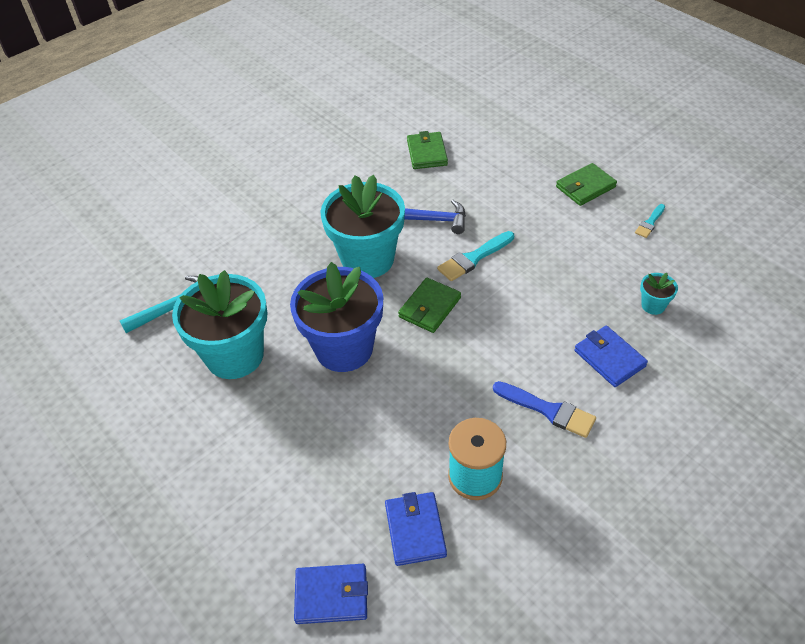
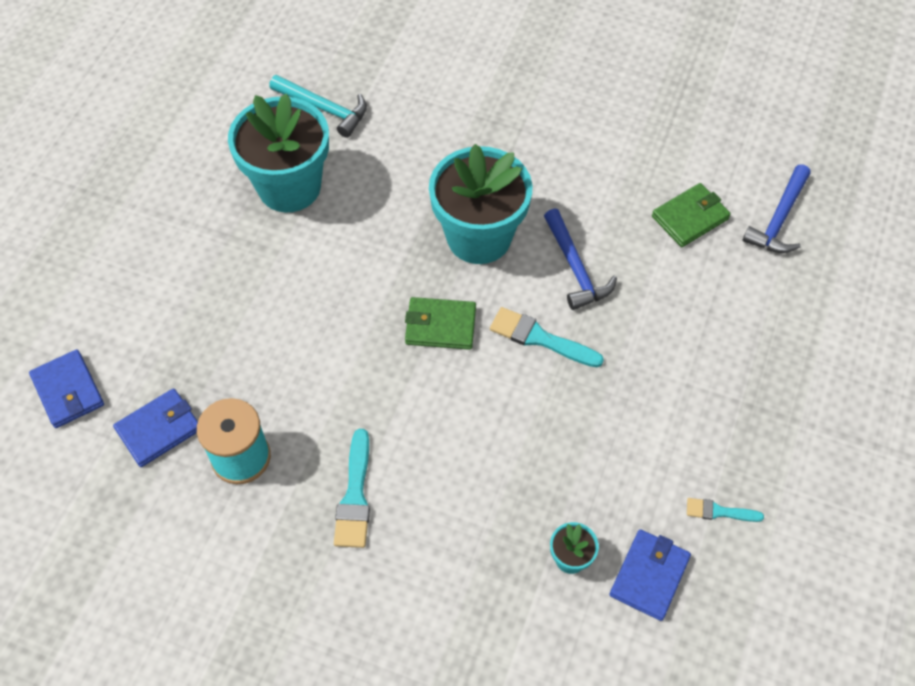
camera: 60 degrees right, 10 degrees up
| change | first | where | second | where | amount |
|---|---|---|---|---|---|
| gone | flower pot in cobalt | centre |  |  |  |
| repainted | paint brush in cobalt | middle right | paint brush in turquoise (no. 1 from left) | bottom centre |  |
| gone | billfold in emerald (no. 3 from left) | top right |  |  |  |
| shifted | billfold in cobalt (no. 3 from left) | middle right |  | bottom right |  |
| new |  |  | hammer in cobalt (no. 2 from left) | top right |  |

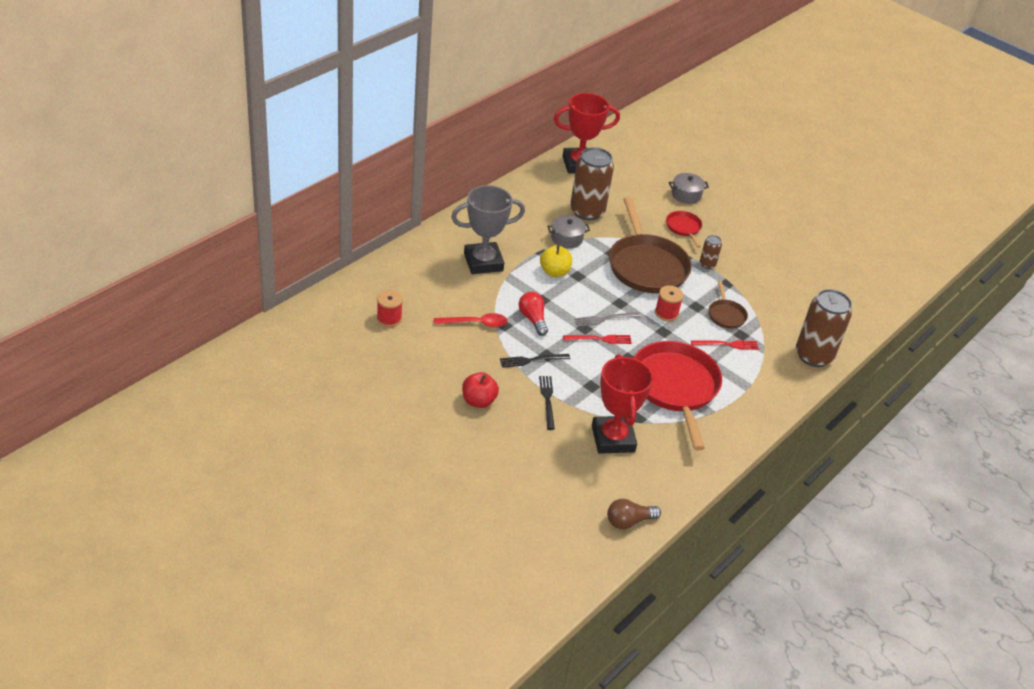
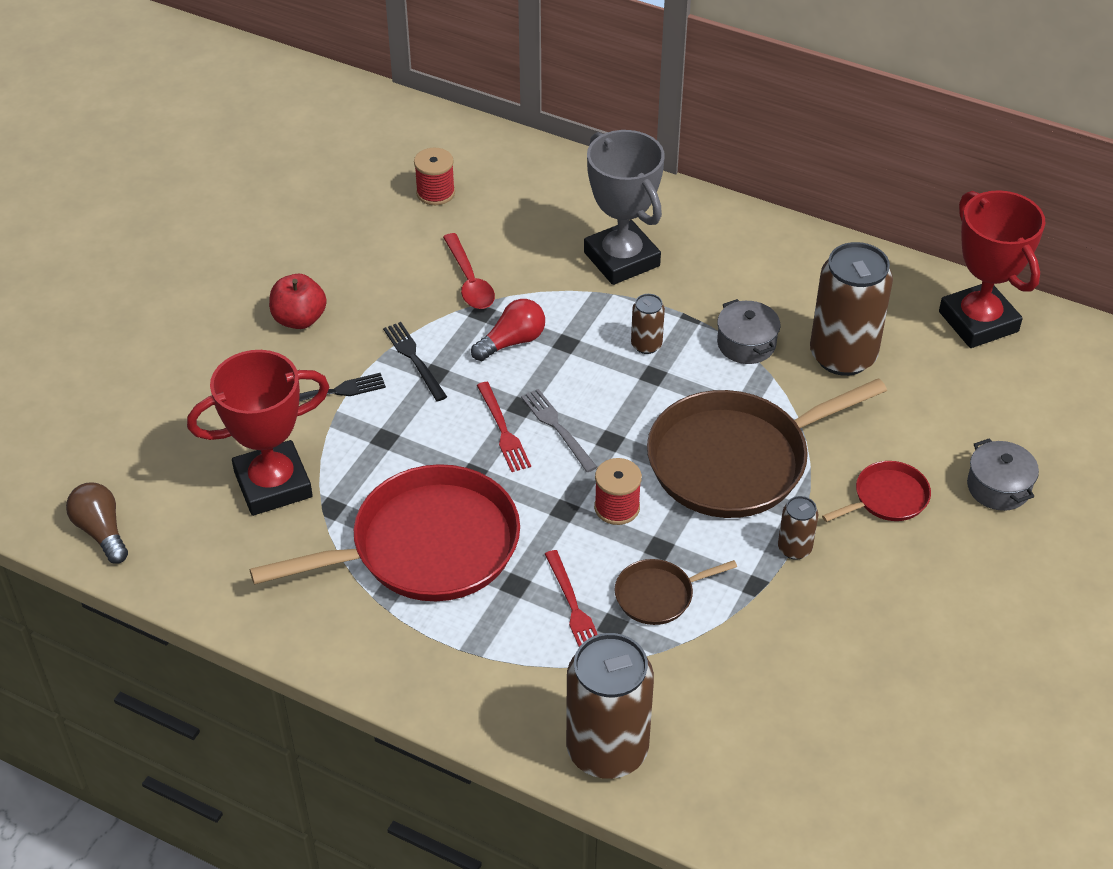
camera: 80 degrees right, 5 degrees up
| change | first | where | second | where | amount |
|---|---|---|---|---|---|
| swapped | apple in yellow | centre | soda can in russet (no. 2 from left) | centre |  |

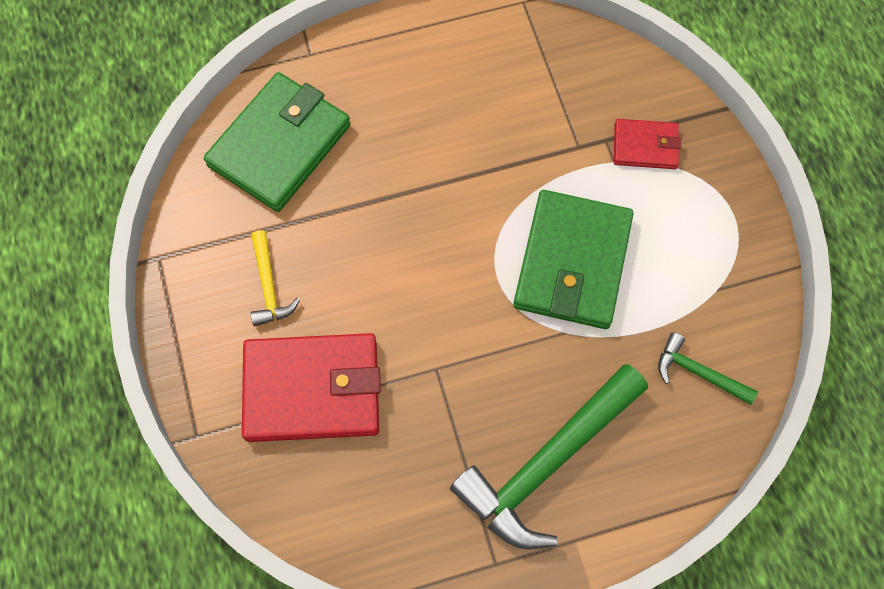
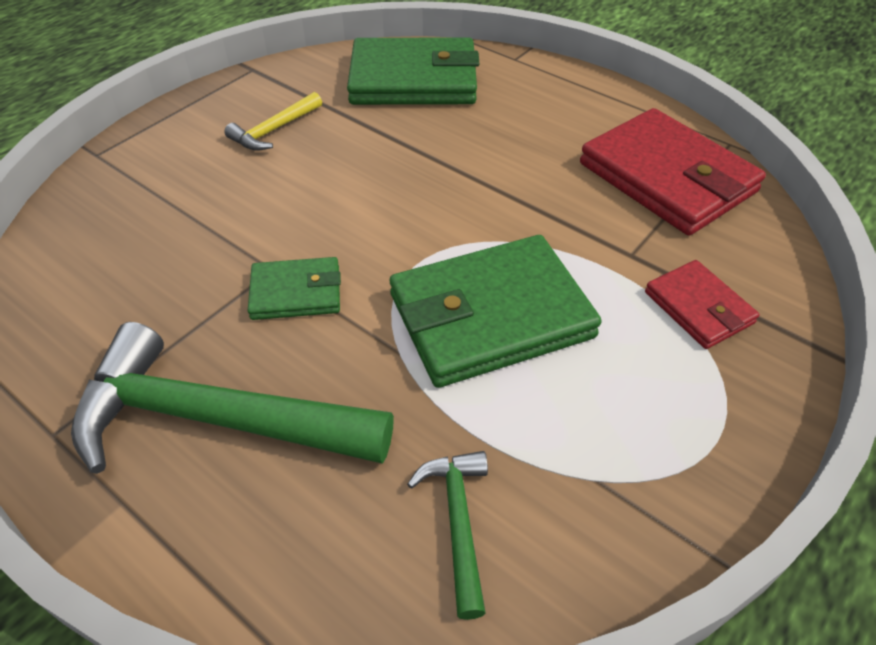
camera: 55 degrees right, 20 degrees down
| change | first | where | second | where | amount |
|---|---|---|---|---|---|
| shifted | billfold in red (no. 1 from left) | centre |  | top right |  |
| new |  |  | billfold in emerald (no. 1 from left) | centre |  |

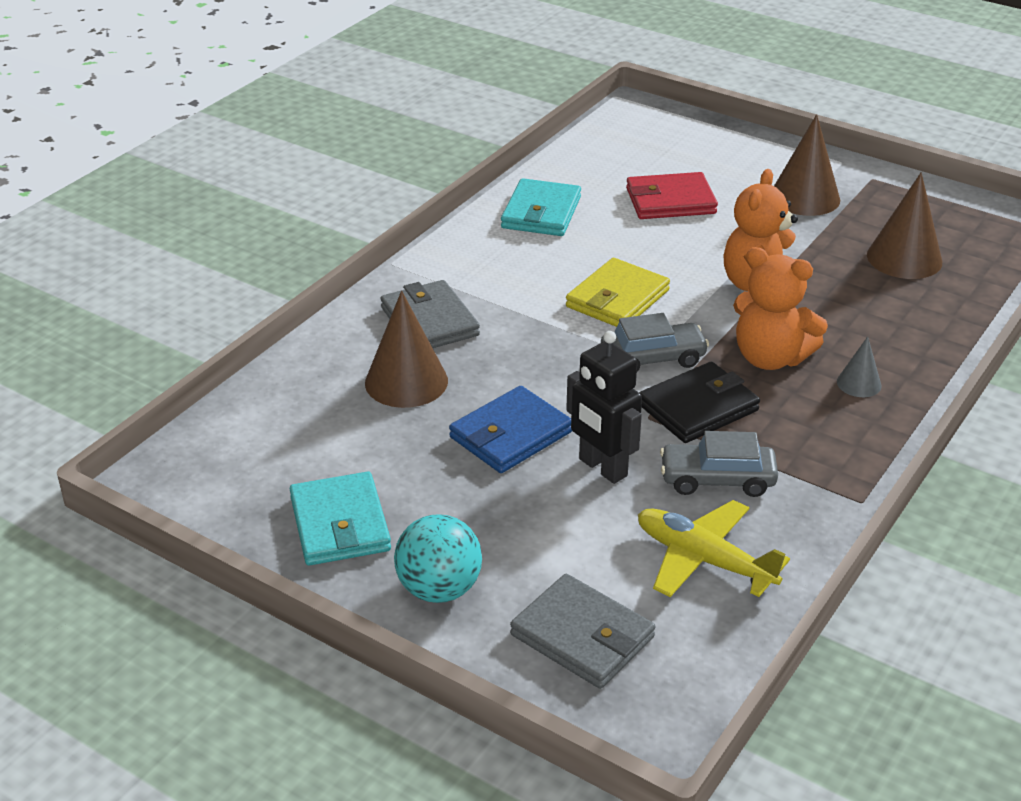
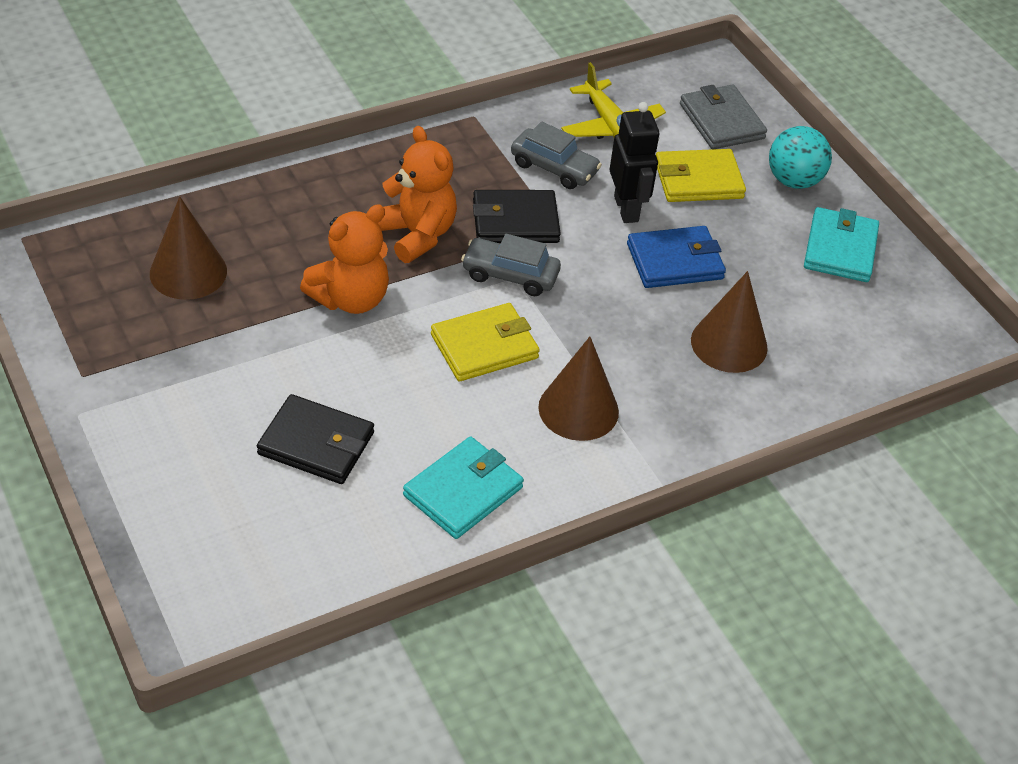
camera: 155 degrees left, 10 degrees up
| change | first | where | second | where | amount |
|---|---|---|---|---|---|
| gone | billfold in grey (no. 1 from left) | centre |  |  |  |
| repainted | billfold in red | top centre | billfold in ebony (no. 1 from left) | middle left |  |
| shifted | cone shape in russet (no. 2 from left) | top right |  | centre |  |
| gone | cone shape in grey | middle right |  |  |  |
| new |  |  | billfold in yellow (no. 2 from left) | top right |  |

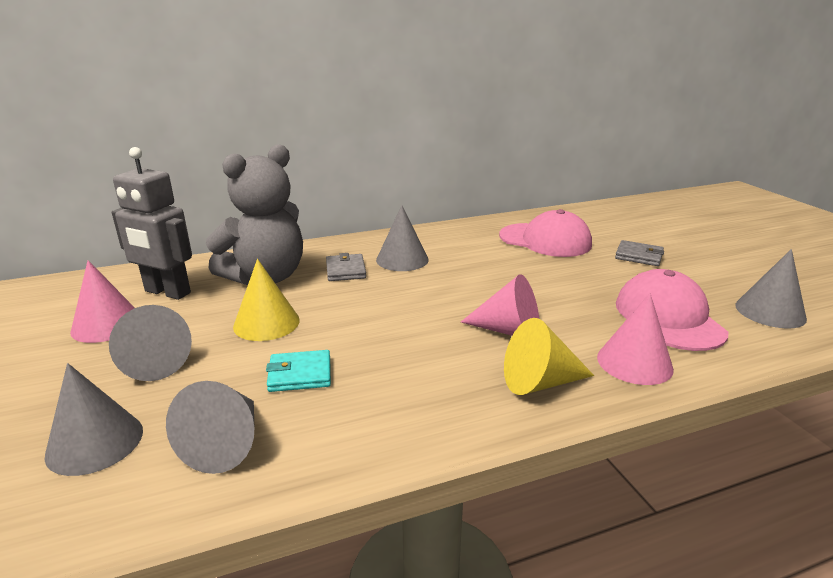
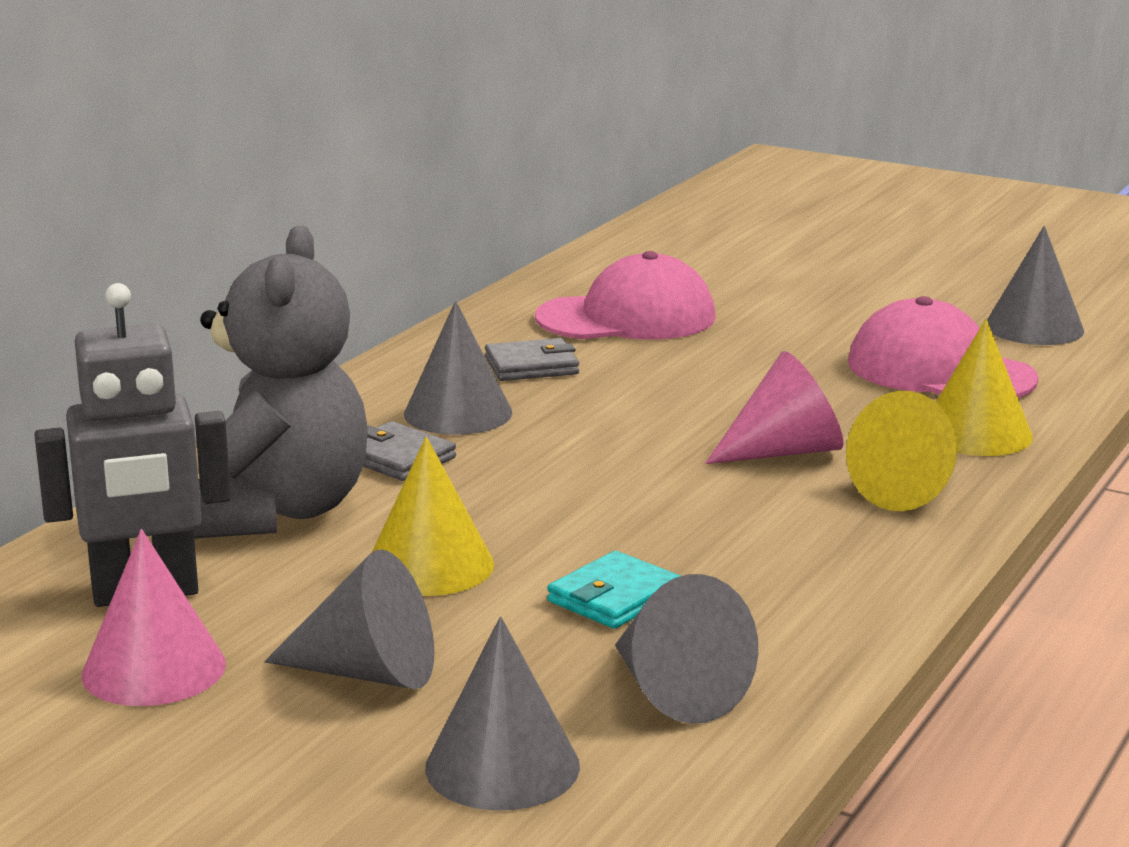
camera: 40 degrees left, 5 degrees down
| change | first | where | second | where | amount |
|---|---|---|---|---|---|
| repainted | cone shape in rosy (no. 3 from left) | middle right | cone shape in yellow (no. 3 from left) | middle right |  |
| shifted | billfold in grey (no. 2 from left) | middle right |  | centre |  |

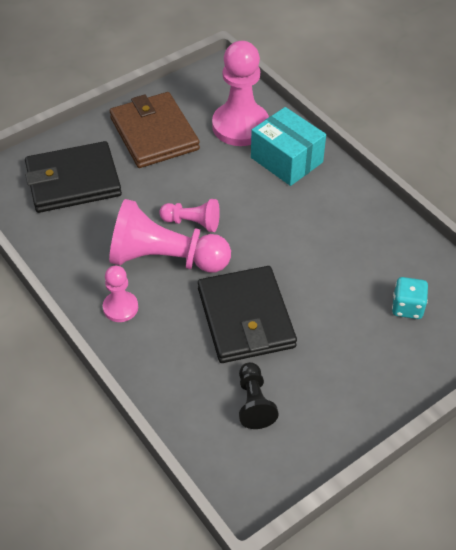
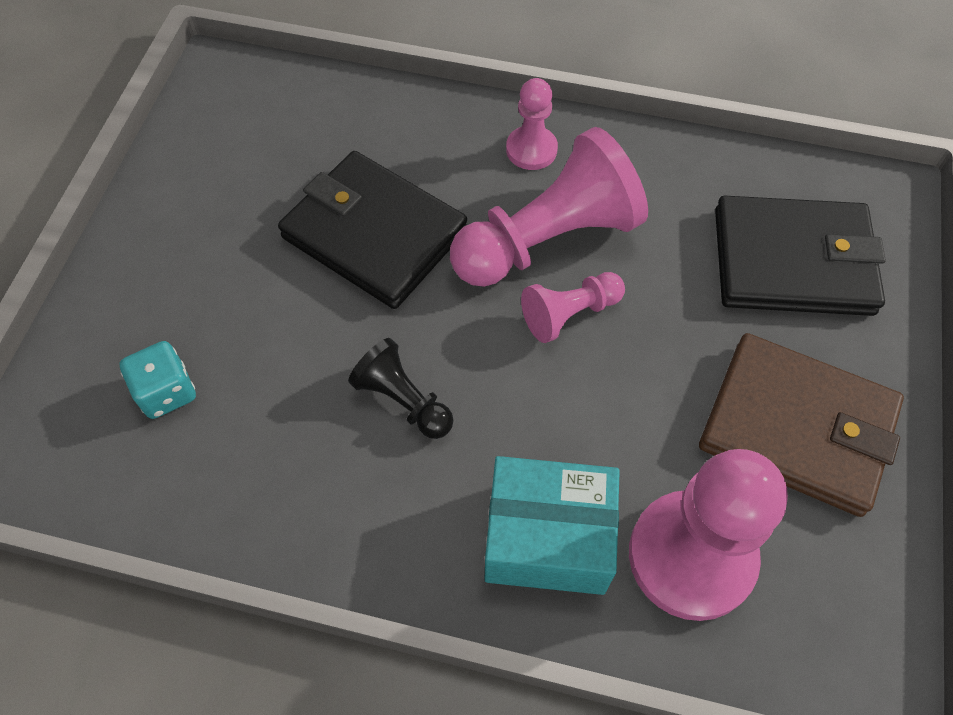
camera: 140 degrees right, 10 degrees up
| change | first | where | second | where | amount |
|---|---|---|---|---|---|
| rotated | billfold in ebony (no. 1 from left in the first image) | top left | billfold in ebony (no. 2 from left) | middle right | 60 degrees clockwise |
| shifted | pawn in ebony | bottom centre |  | centre |  |

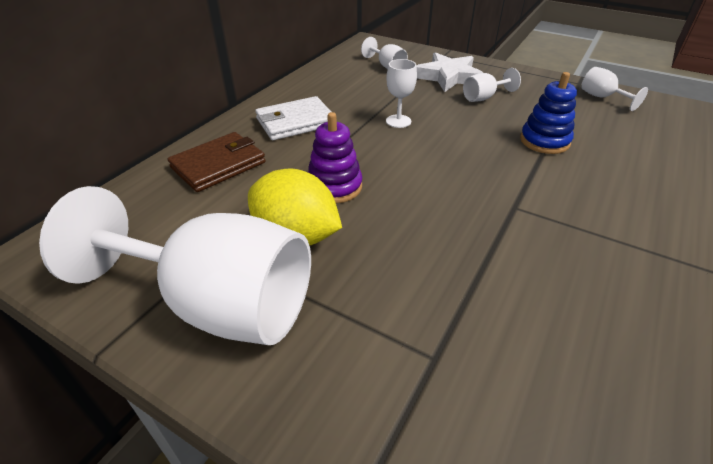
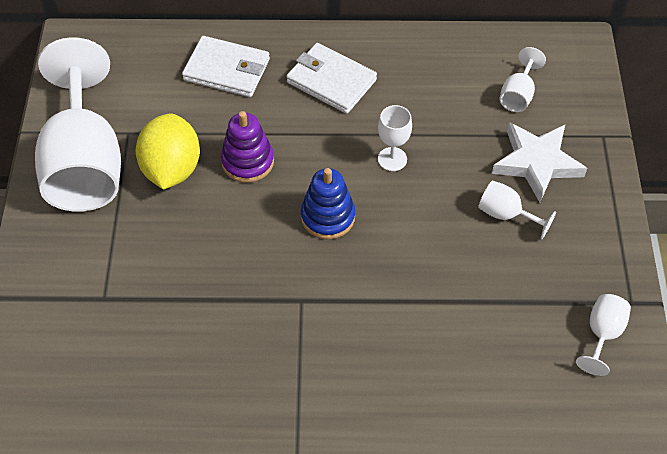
camera: 60 degrees right, 15 degrees up
| change | first | where | second | where | amount |
|---|---|---|---|---|---|
| repainted | billfold in russet | middle left | billfold in white (no. 1 from left) | top centre |  |
| shifted | stacking toy in cobalt | top right |  | centre |  |

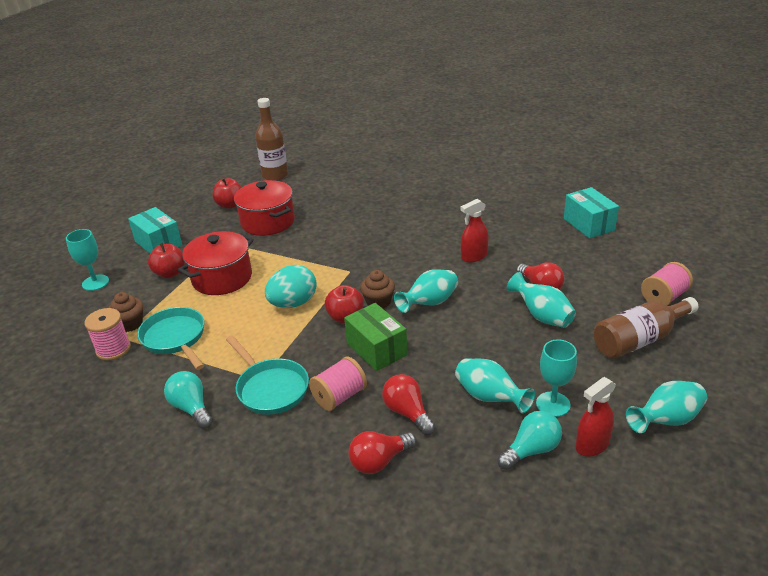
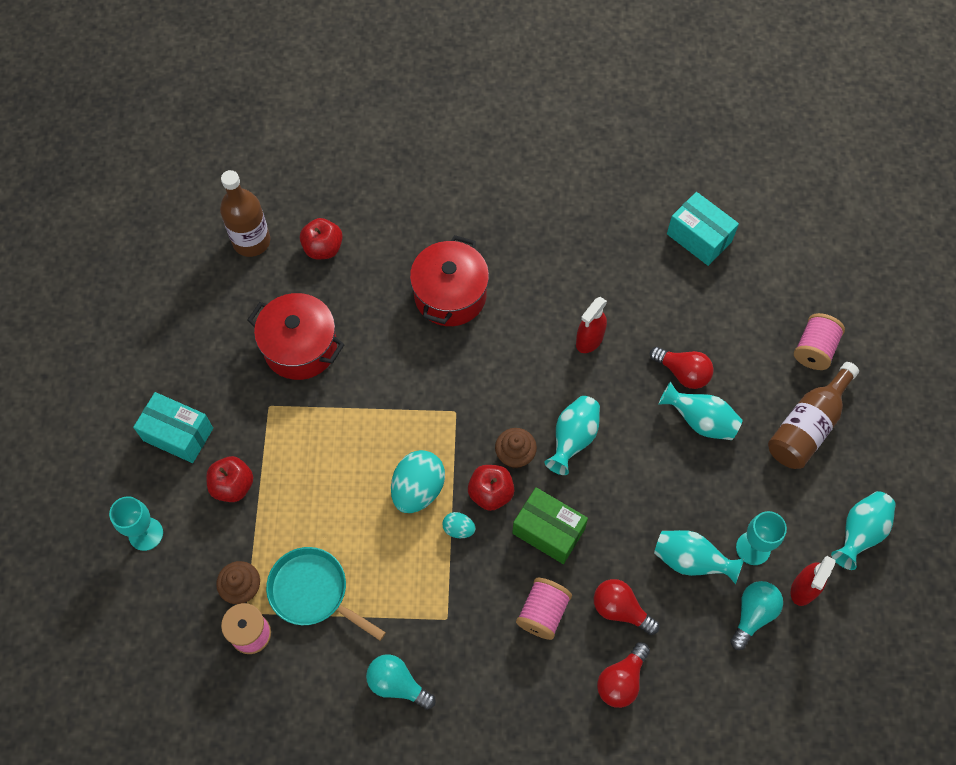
camera: 25 degrees left, 30 degrees up
| change | first | where | second | where | amount |
|---|---|---|---|---|---|
| shifted | stockpot in red (no. 1 from left in the first image) | middle left | stockpot in red (no. 2 from left) | centre |  |
| shifted | apple in red (no. 2 from left) | middle left |  | top centre |  |
| gone | skillet in turquoise (no. 2 from left) | centre |  |  |  |
| new |  |  | toy egg in turquoise (no. 2 from left) | bottom centre |  |

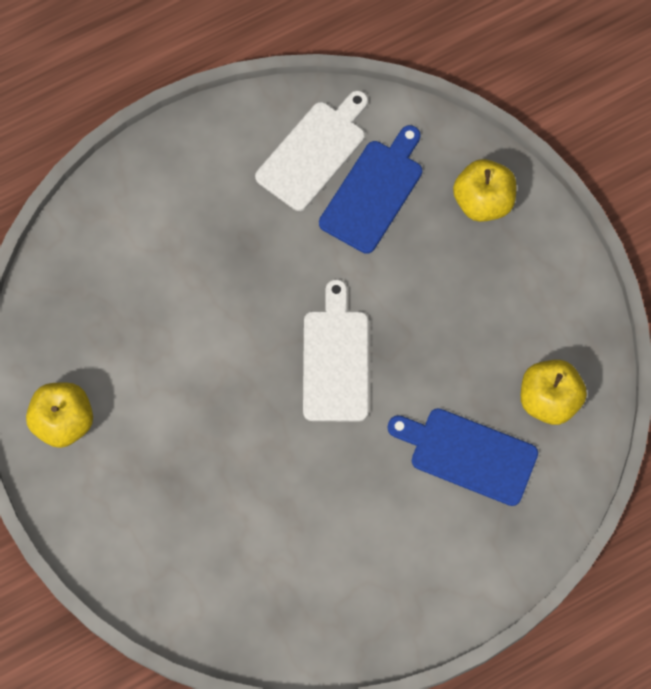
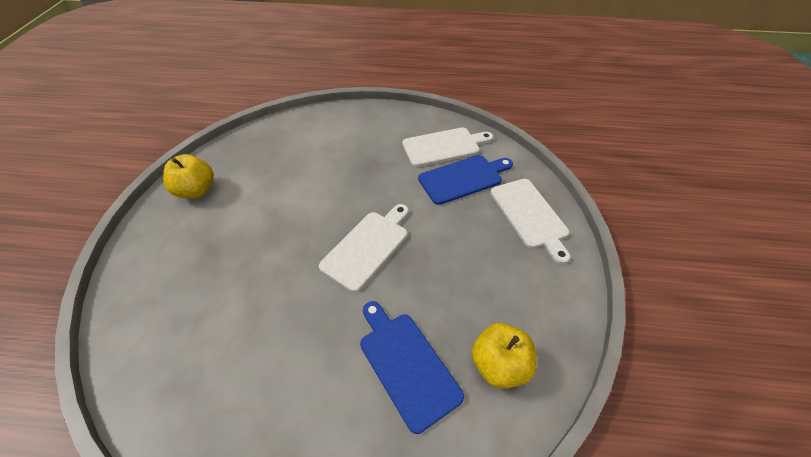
camera: 35 degrees right, 20 degrees down
| change | first | where | second | where | amount |
|---|---|---|---|---|---|
| swapped | apple in yellow (no. 2 from left) | top right | chopping board in white (no. 3 from left) | centre |  |

